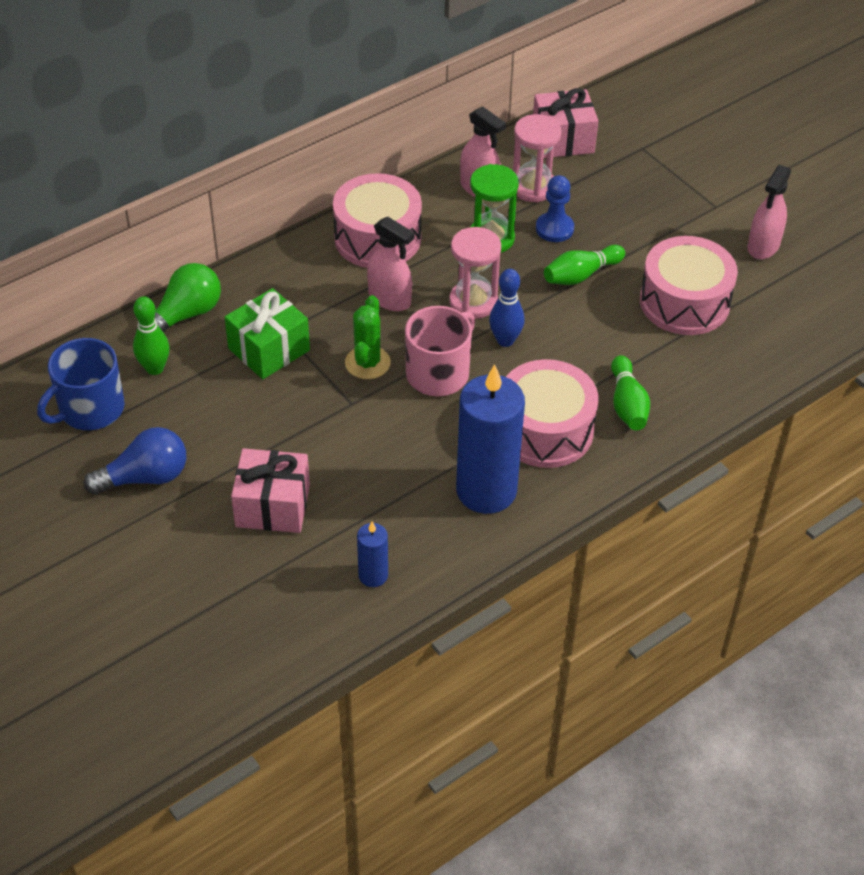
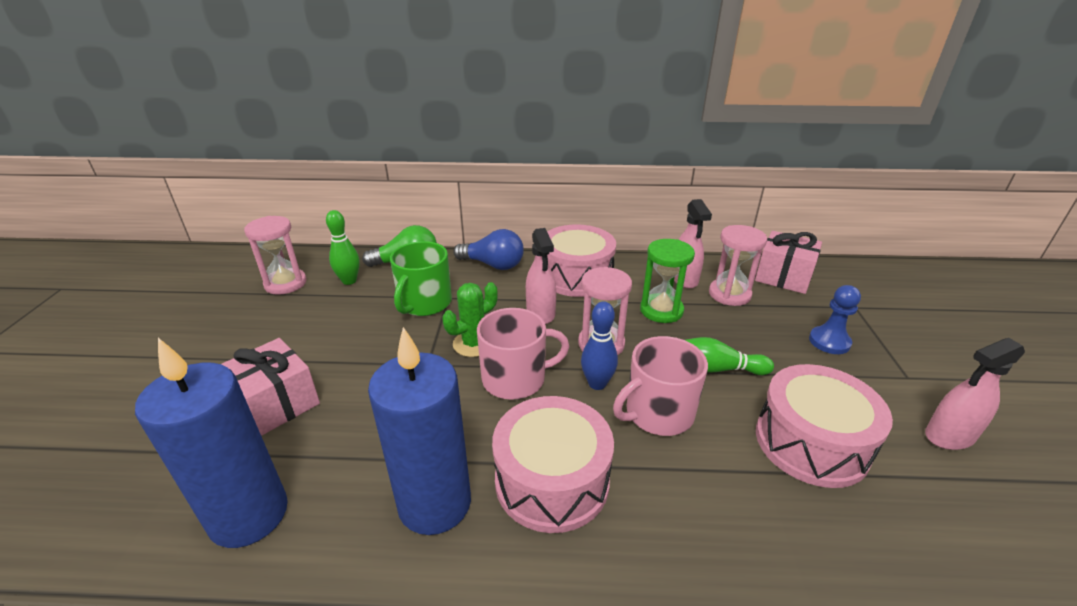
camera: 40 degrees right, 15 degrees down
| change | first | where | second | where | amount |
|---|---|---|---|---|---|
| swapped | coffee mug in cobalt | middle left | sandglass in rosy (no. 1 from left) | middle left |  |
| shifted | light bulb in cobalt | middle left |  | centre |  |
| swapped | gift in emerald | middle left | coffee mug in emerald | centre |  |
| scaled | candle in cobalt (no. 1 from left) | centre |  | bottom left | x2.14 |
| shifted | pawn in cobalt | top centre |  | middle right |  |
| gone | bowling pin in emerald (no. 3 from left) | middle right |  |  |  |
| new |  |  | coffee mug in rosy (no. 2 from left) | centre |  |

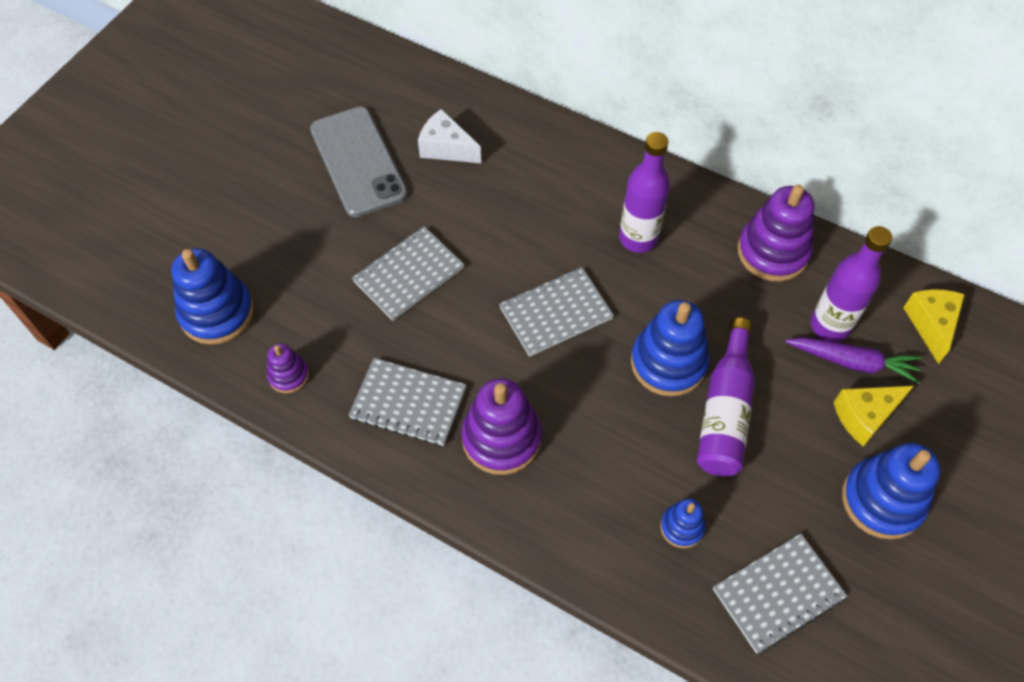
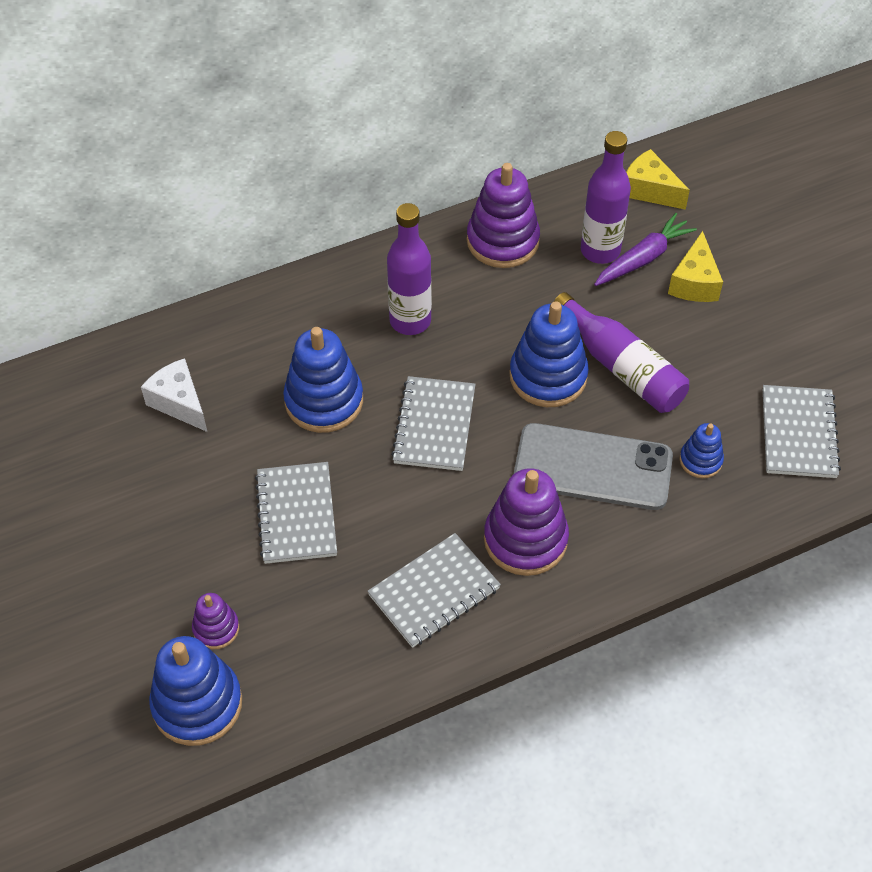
camera: 55 degrees left, 5 degrees down
| change | first | where | second | where | amount |
|---|---|---|---|---|---|
| shifted | stacking toy in purple (no. 1 from left) | middle left |  | bottom left |  |
| shifted | smartphone in grey | top centre |  | middle right |  |
| rotated | cheese in white | top centre |  | middle left | 75 degrees clockwise |
| shifted | stacking toy in cobalt (no. 4 from left in the first image) | bottom right | stacking toy in cobalt (no. 2 from left) | centre |  |

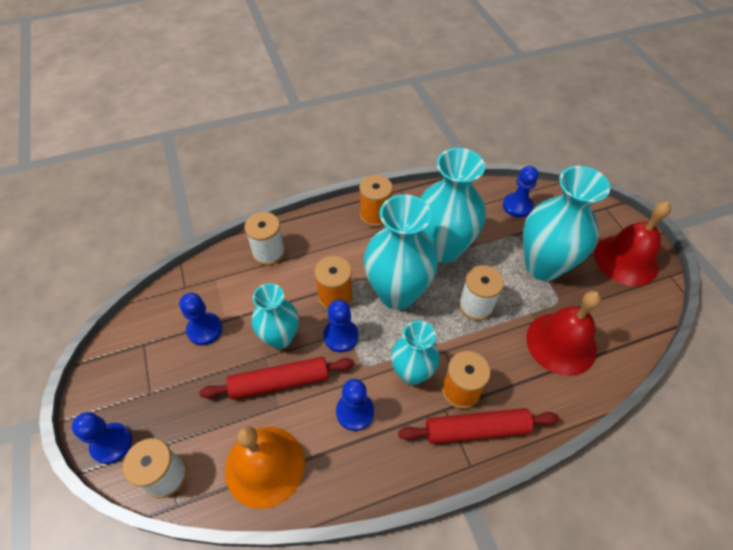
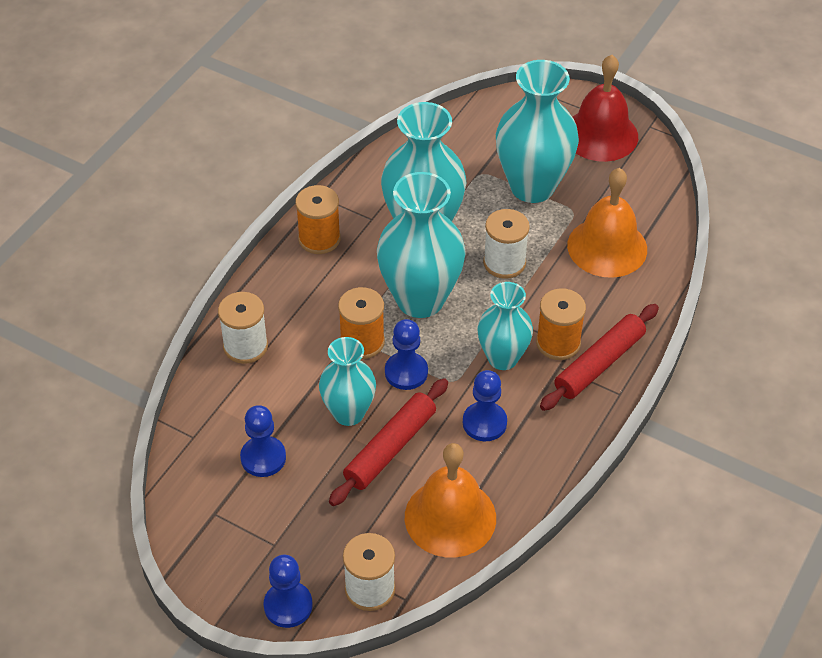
camera: 40 degrees left, 5 degrees down
| change | first | where | second | where | amount |
|---|---|---|---|---|---|
| gone | pawn in cobalt (no. 5 from left) | middle right |  |  |  |
| repainted | school bell in red (no. 1 from left) | middle right | school bell in bright orange (no. 2 from left) | middle right |  |

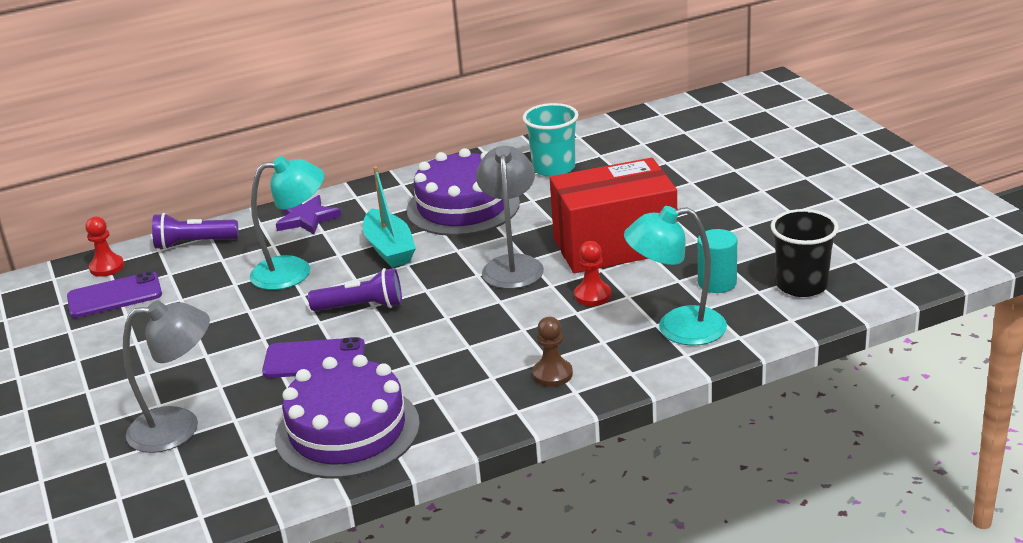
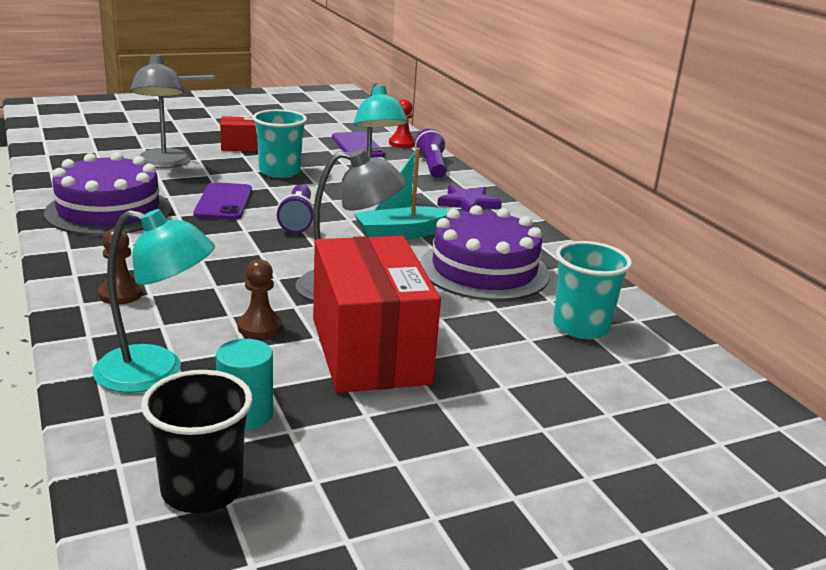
camera: 85 degrees right, 5 degrees down
| change | first | where | second | where | amount |
|---|---|---|---|---|---|
| repainted | pawn in red (no. 2 from left) | centre | pawn in russet (no. 2 from left) | middle left |  |
| rotated | lamp in turquoise (no. 2 from left in the first image) | centre | lamp in turquoise (no. 1 from left) | middle left | 105 degrees clockwise |
| new |  |  | box in red (no. 1 from left) | top left |  |
| new |  |  | tumbler in turquoise (no. 1 from left) | top centre |  |

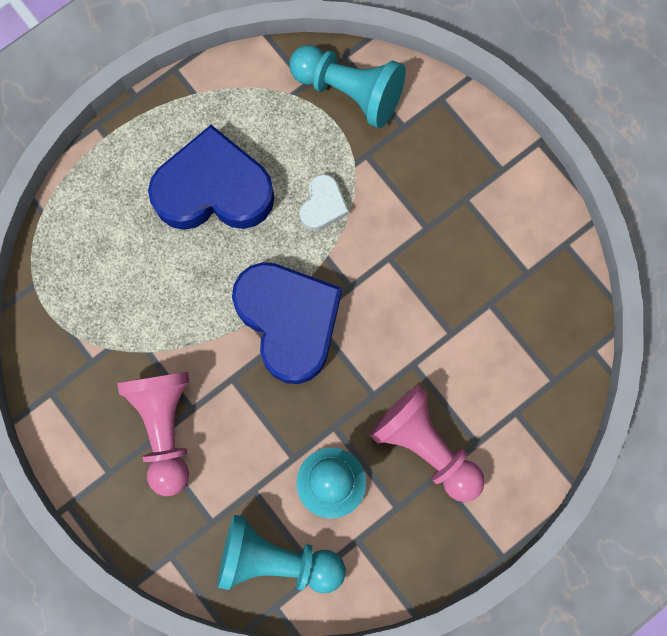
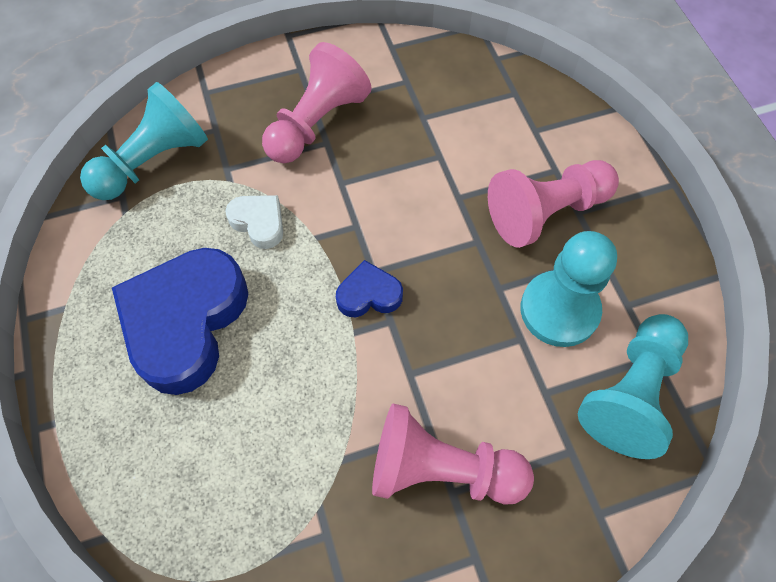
camera: 70 degrees left, 15 degrees down
| change | first | where | second | where | amount |
|---|---|---|---|---|---|
| scaled | heart shape in cobalt (no. 2 from left) | centre |  | centre | x0.47 |
| new |  |  | pawn in rosy (no. 1 from left) | top centre |  |

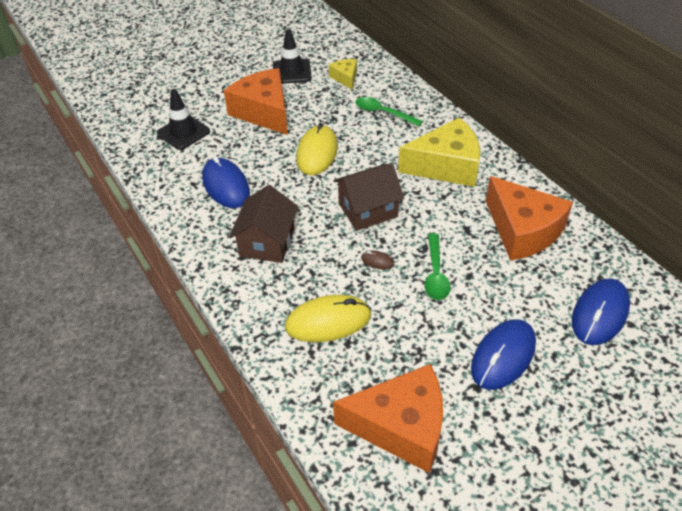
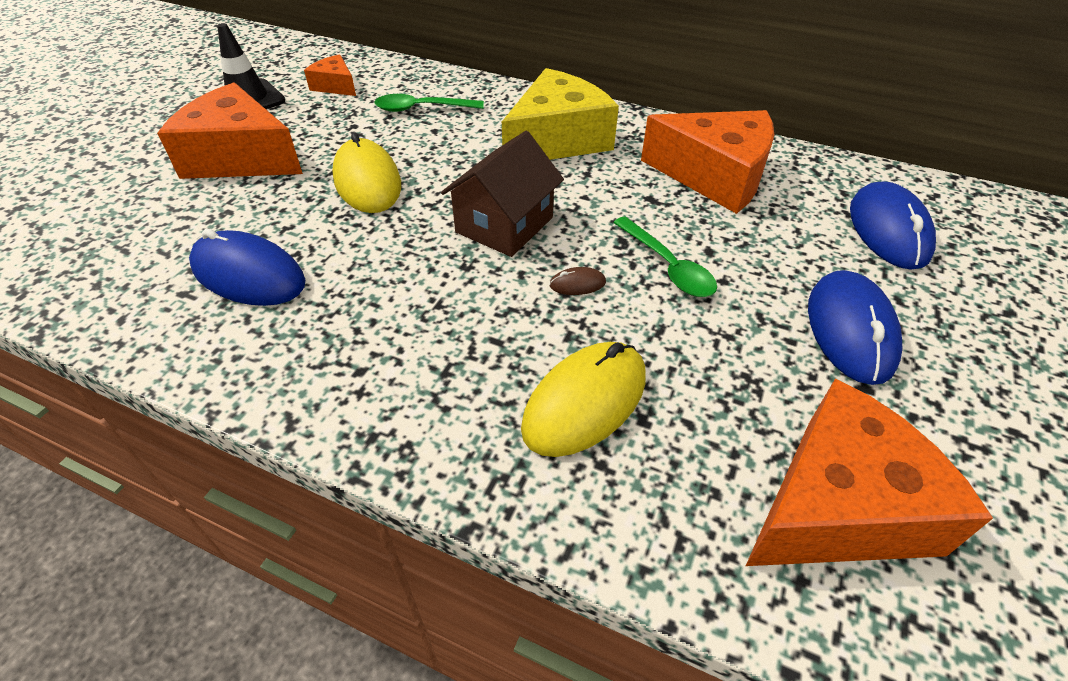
camera: 35 degrees left, 0 degrees up
| change | first | where | second | where | amount |
|---|---|---|---|---|---|
| gone | safety cone in ebony (no. 1 from left) | top left |  |  |  |
| gone | cottage in russet (no. 1 from left) | centre |  |  |  |
| repainted | cheese in yellow (no. 1 from left) | top centre | cheese in bright orange (no. 2 from left) | top left |  |

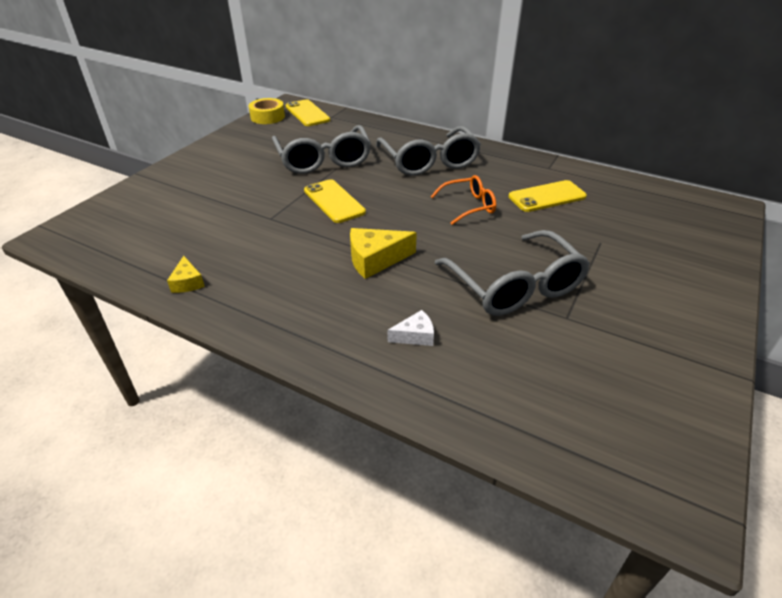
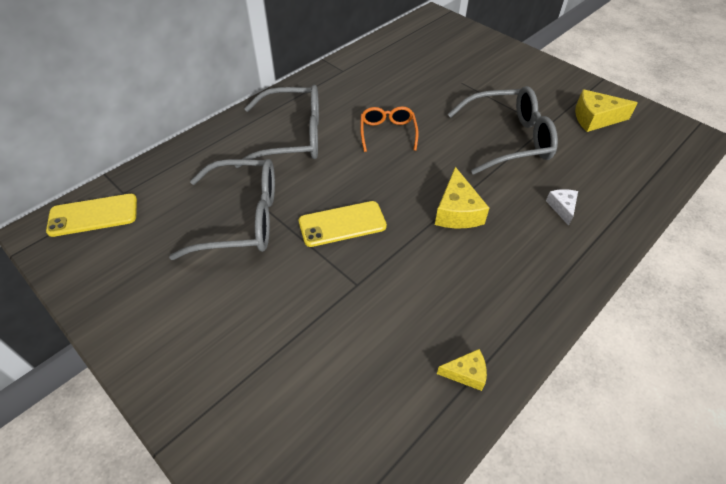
camera: 75 degrees left, 10 degrees up
| change | first | where | second | where | amount |
|---|---|---|---|---|---|
| gone | tape in yellow | top centre |  |  |  |
| gone | smartphone in yellow (no. 3 from left) | top right |  |  |  |
| new |  |  | cheese in yellow (no. 3 from left) | top right |  |

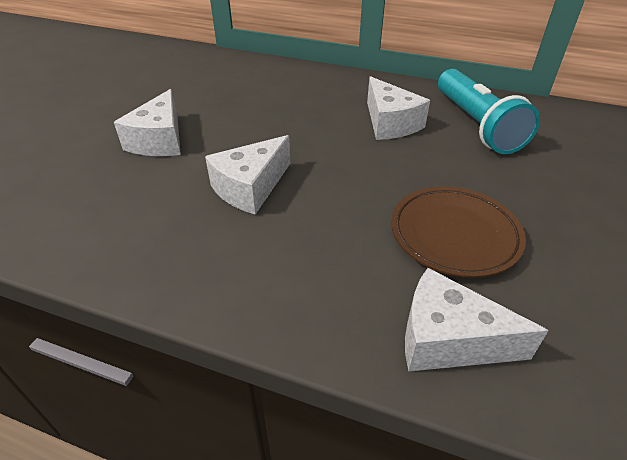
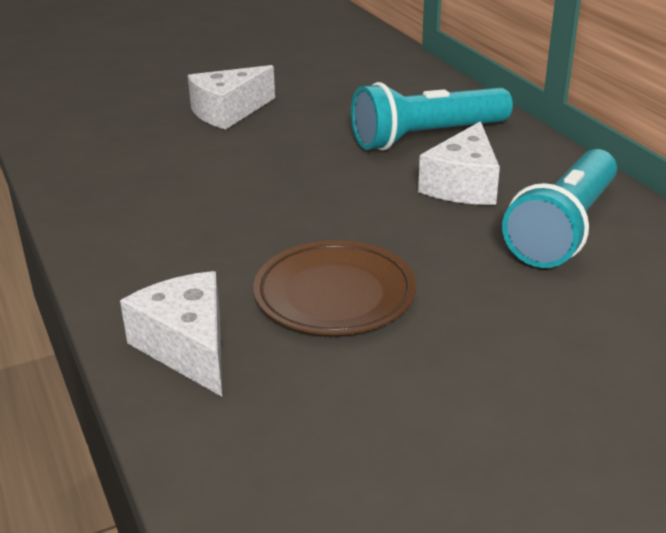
camera: 45 degrees right, 10 degrees down
| change | first | where | second | where | amount |
|---|---|---|---|---|---|
| gone | cheese in white (no. 2 from left) | centre |  |  |  |
| new |  |  | flashlight in turquoise (no. 1 from left) | top centre |  |

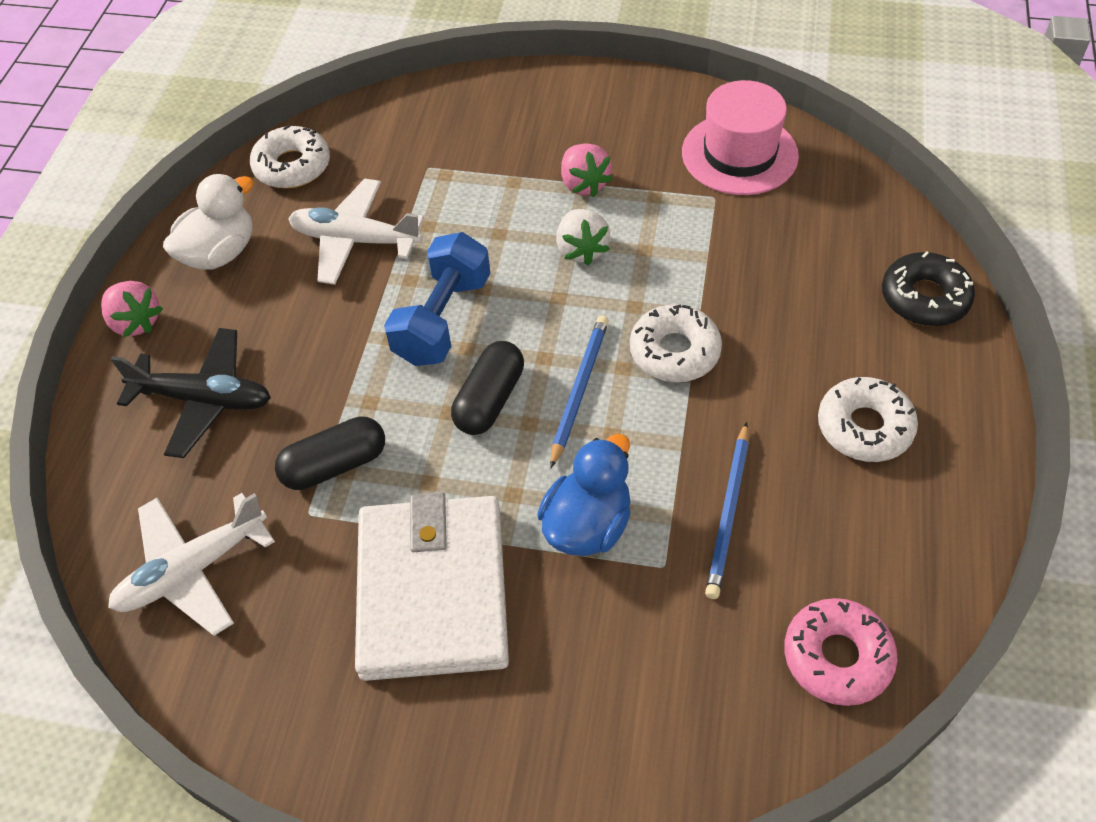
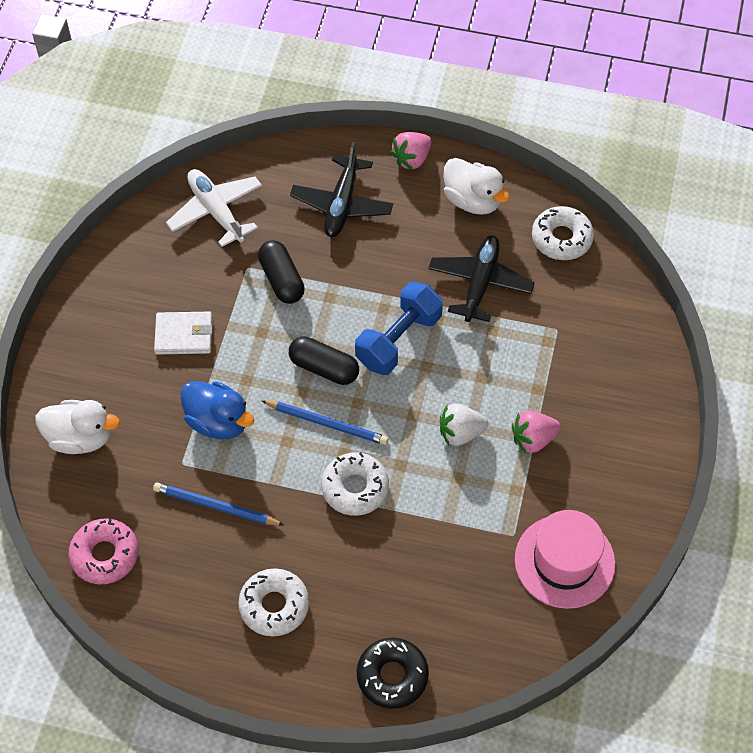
camera: 90 degrees right, 5 degrees up
| change | first | where | second | where | amount |
|---|---|---|---|---|---|
| repainted | toy plane in white (no. 2 from left) | top left | toy plane in ebony (no. 2 from left) | centre |  |
| scaled | billfold in white | bottom centre |  | middle left | x0.51 |
| rotated | dumbbell in cobalt | centre |  | centre | 75 degrees counterclockwise |
| new |  |  | duck in white (no. 1 from left) | middle left |  |

